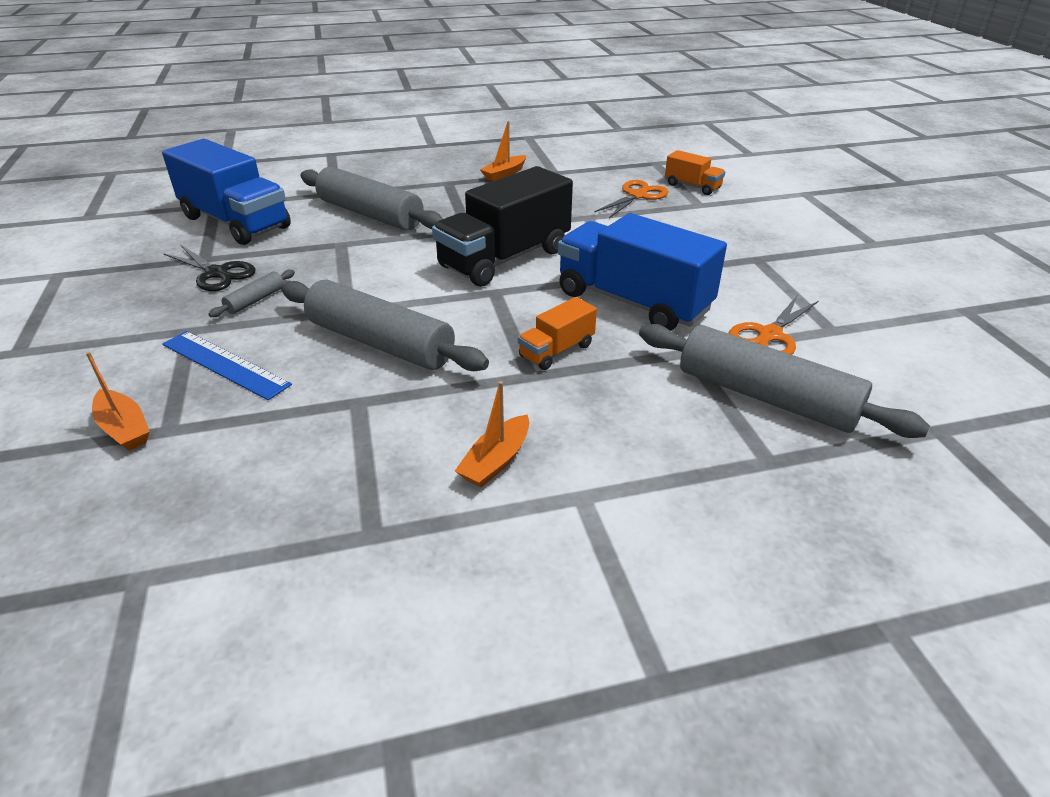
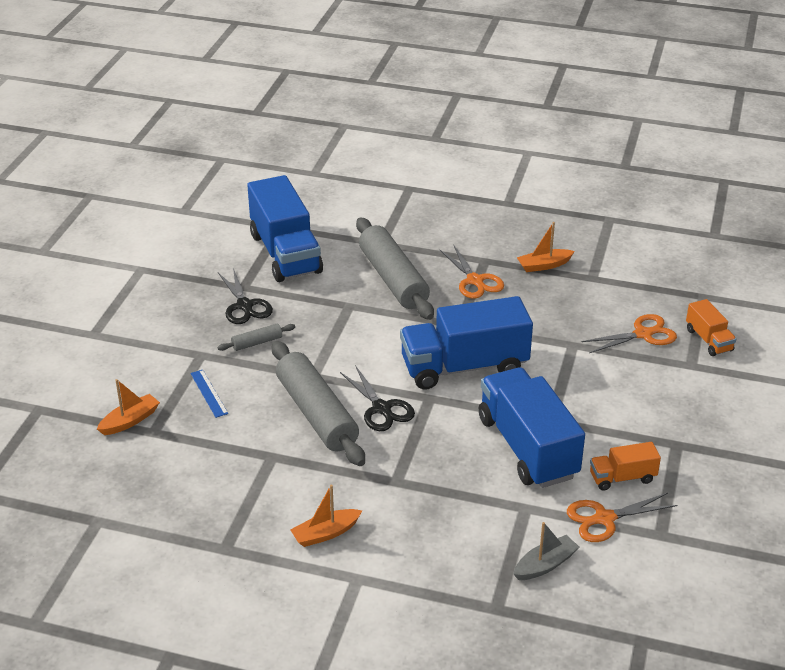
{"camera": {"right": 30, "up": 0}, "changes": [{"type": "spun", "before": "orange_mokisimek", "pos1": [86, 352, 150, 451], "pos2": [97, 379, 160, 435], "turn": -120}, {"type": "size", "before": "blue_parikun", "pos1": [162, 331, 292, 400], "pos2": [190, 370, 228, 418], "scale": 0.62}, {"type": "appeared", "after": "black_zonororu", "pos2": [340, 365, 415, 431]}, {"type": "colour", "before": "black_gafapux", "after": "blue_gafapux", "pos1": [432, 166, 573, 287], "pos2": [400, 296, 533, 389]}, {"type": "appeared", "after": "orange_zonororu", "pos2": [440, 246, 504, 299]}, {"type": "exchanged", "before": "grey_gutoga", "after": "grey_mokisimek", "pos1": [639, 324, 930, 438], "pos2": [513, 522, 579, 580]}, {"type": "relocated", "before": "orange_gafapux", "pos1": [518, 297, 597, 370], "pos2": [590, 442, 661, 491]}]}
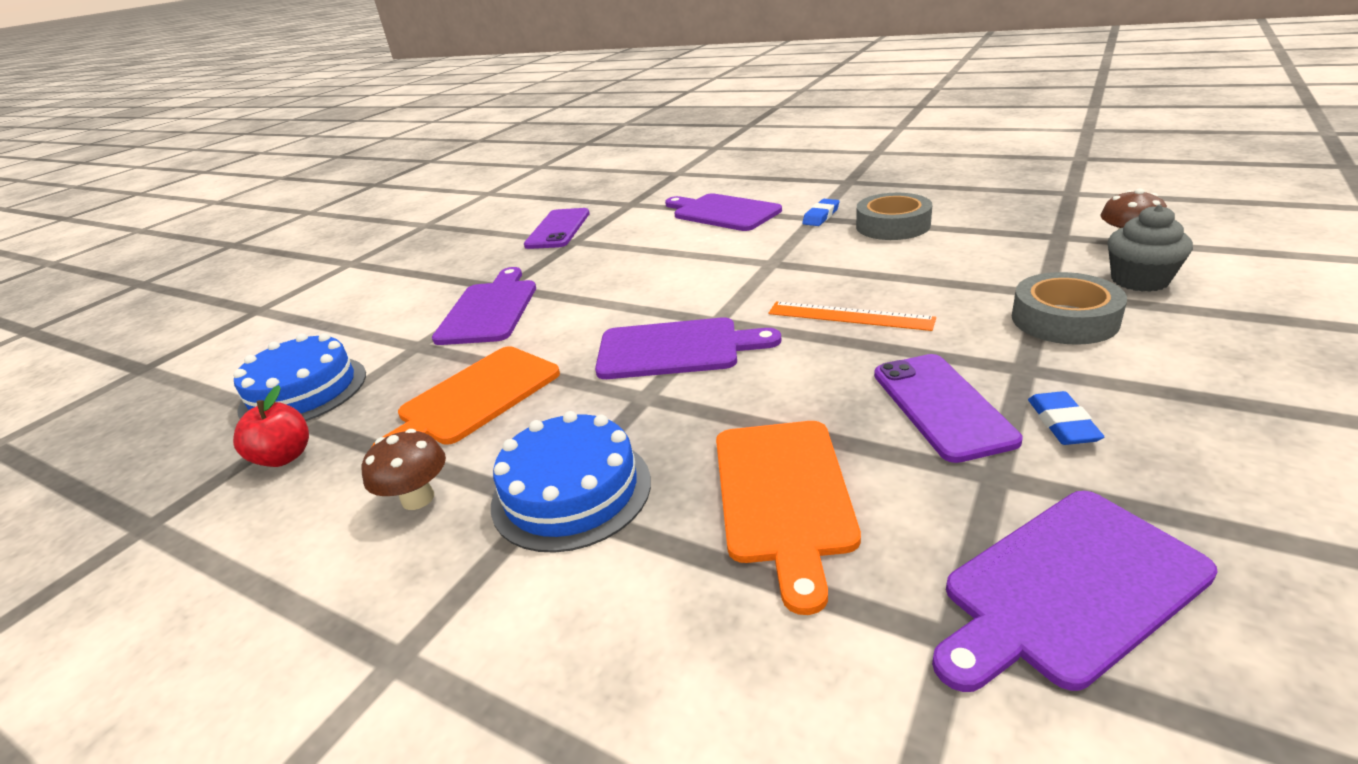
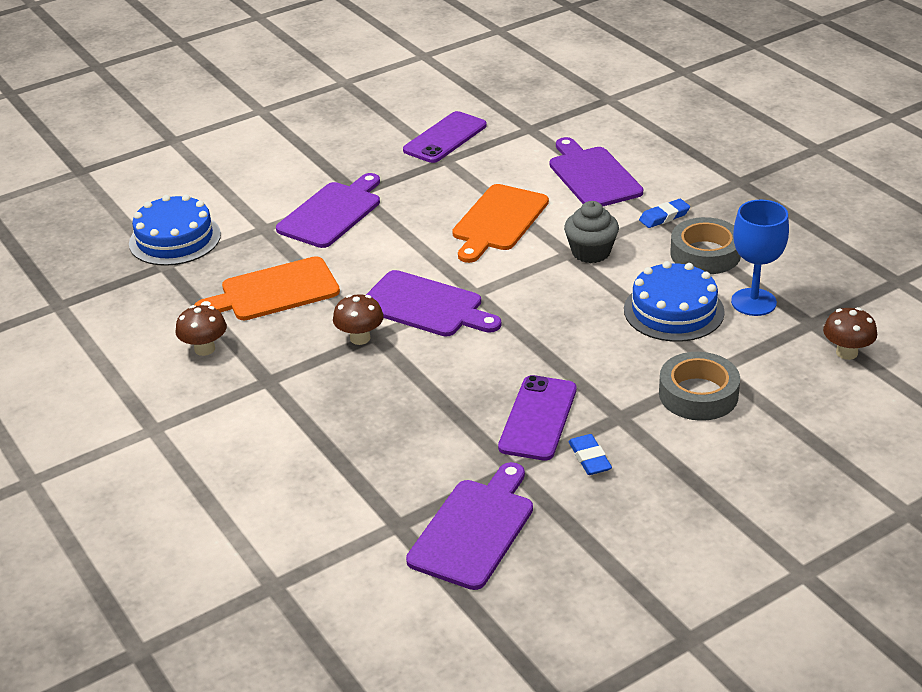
{"camera": {"right": 25, "up": 5}, "changes": [{"type": "appeared", "after": "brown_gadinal", "pos2": [333, 294, 384, 345]}, {"type": "spun", "before": "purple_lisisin", "pos1": [932, 491, 1217, 692], "pos2": [406, 462, 533, 590], "turn": 120}, {"type": "relocated", "before": "orange_lisisin", "pos1": [716, 421, 861, 615], "pos2": [452, 184, 549, 263]}, {"type": "relocated", "before": "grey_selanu", "pos1": [1108, 205, 1193, 292], "pos2": [564, 201, 619, 263]}, {"type": "spun", "before": "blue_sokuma", "pos1": [1028, 391, 1104, 445], "pos2": [568, 434, 612, 475], "turn": -45}, {"type": "relocated", "before": "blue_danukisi", "pos1": [491, 411, 651, 553], "pos2": [624, 261, 725, 342]}, {"type": "appeared", "after": "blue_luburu", "pos2": [731, 200, 789, 316]}, {"type": "missing", "before": "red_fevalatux", "pos1": [233, 385, 309, 467]}, {"type": "missing", "before": "orange_parikun", "pos1": [768, 302, 936, 331]}]}
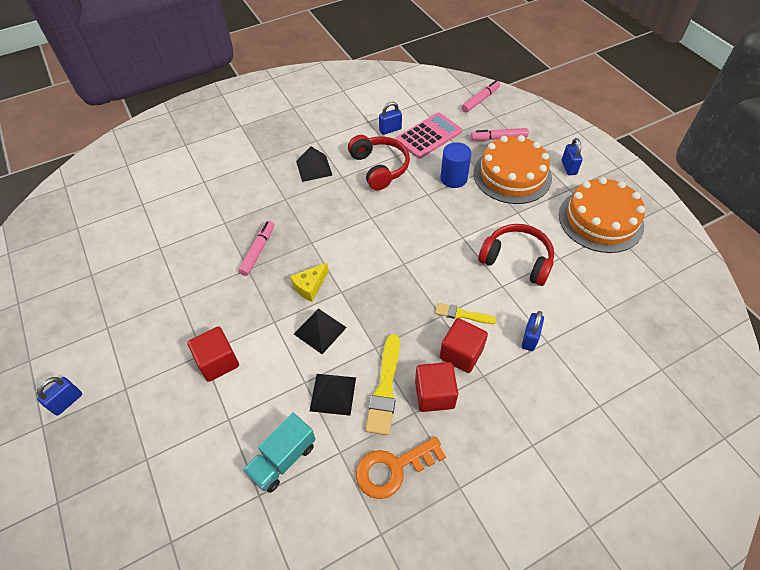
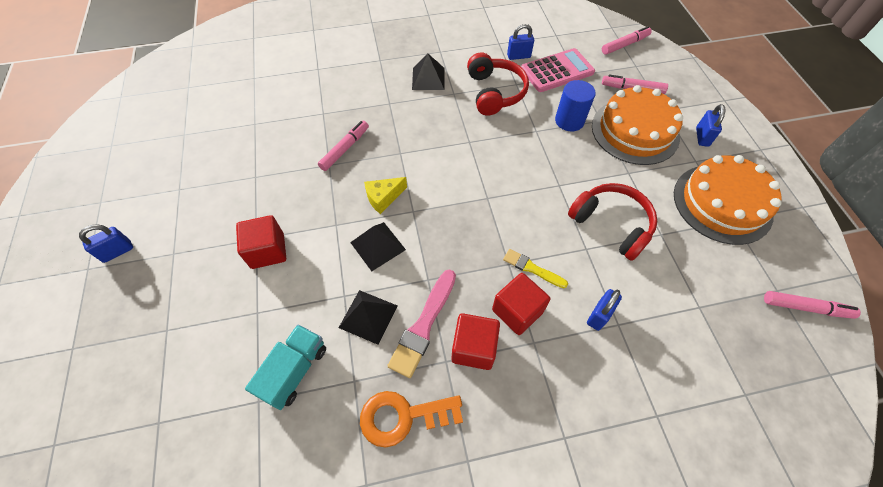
{"camera": {"right": 15, "up": 5}, "changes": [{"type": "spun", "before": "turquoise_gafapux", "pos1": [243, 413, 316, 493], "pos2": [245, 324, 326, 410], "turn": 150}, {"type": "colour", "before": "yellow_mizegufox", "after": "pink_mizegufox", "pos1": [365, 334, 400, 435], "pos2": [387, 269, 456, 378]}, {"type": "appeared", "after": "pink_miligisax", "pos2": [764, 291, 861, 319]}]}
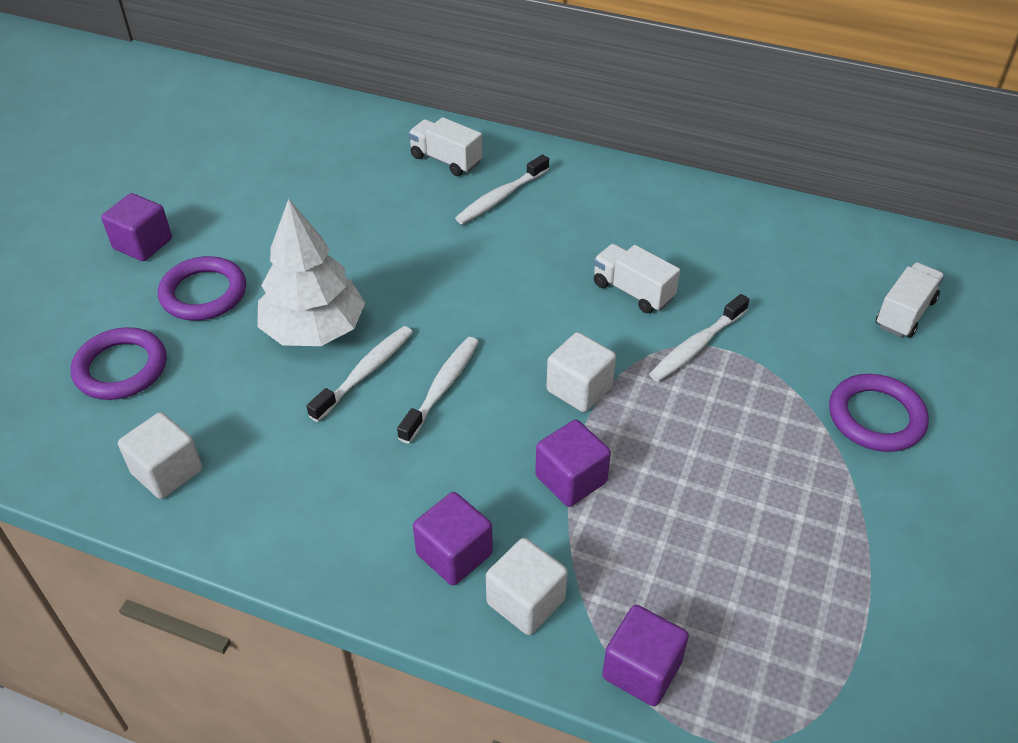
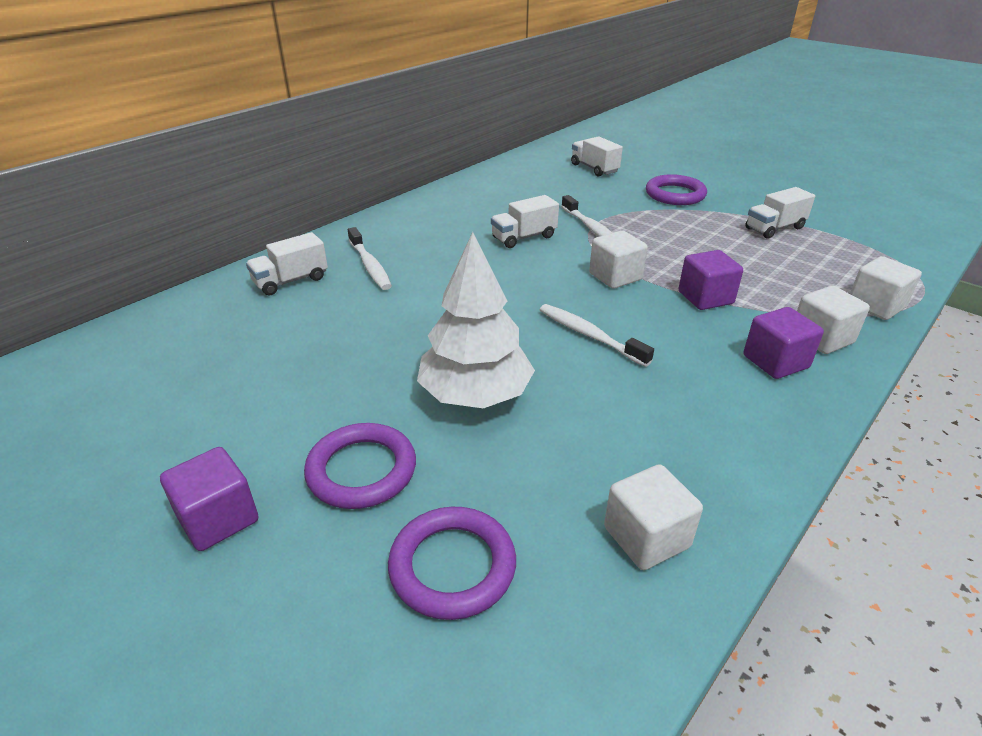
{"camera": {"right": -70, "up": -10}, "changes": [{"type": "appeared", "after": "white_gafapux", "pos2": [745, 187, 815, 239]}, {"type": "colour", "before": "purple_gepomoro", "after": "white_gepomoro", "pos1": [602, 605, 689, 706], "pos2": [850, 256, 922, 320]}, {"type": "missing", "before": "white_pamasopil", "pos1": [307, 326, 413, 422]}]}
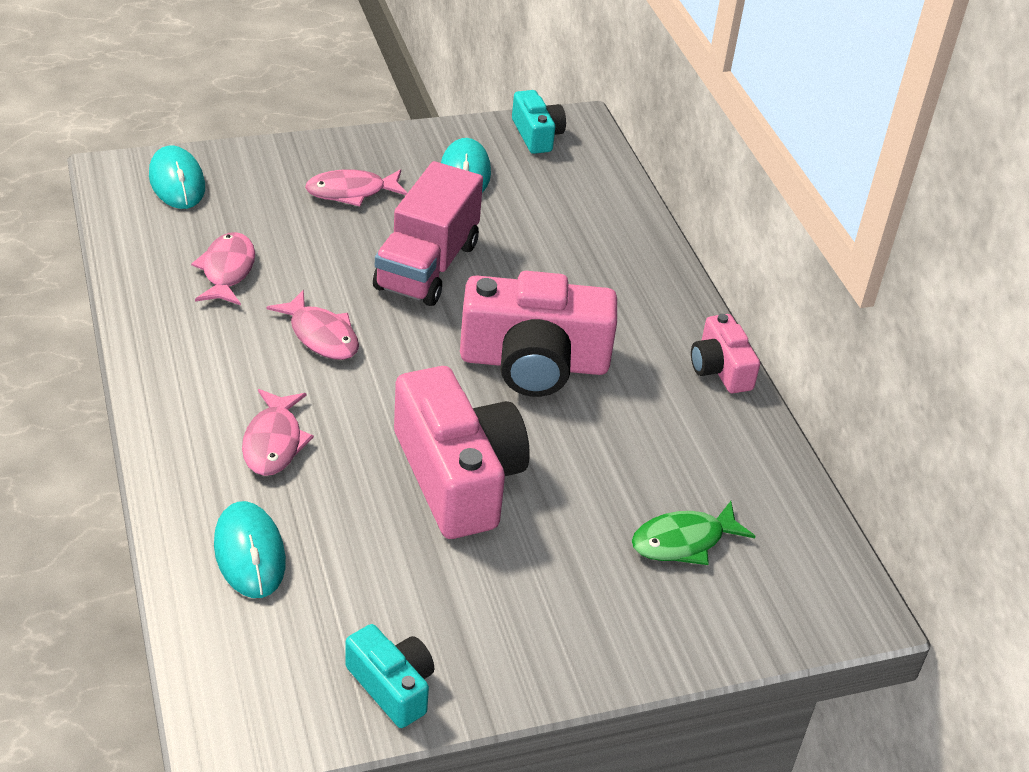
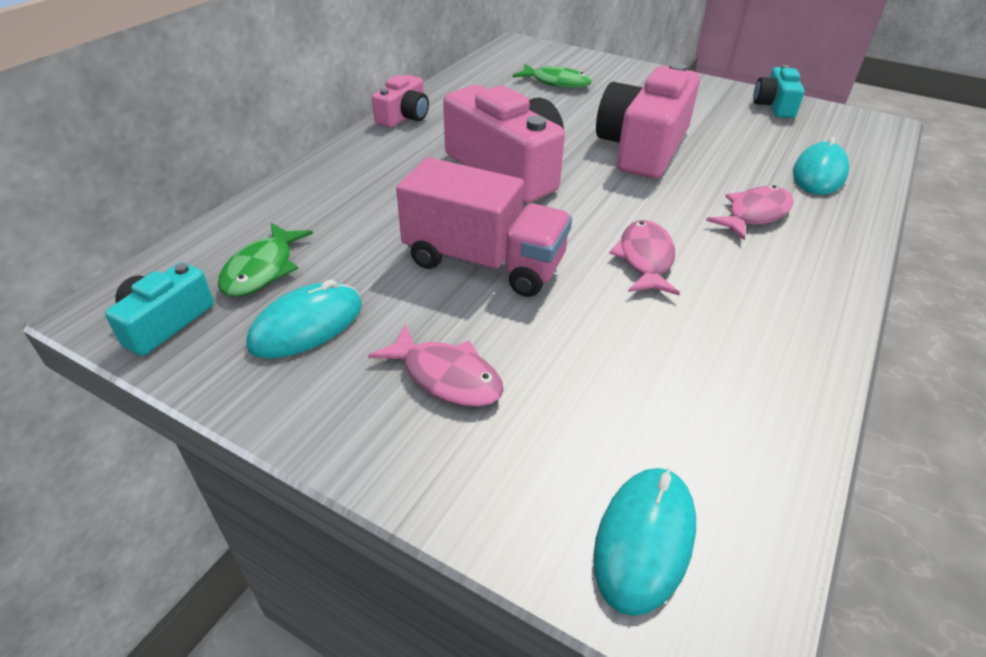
{"camera": {"right": -130, "up": 0}, "changes": [{"type": "appeared", "after": "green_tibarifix", "pos2": [218, 223, 313, 297]}, {"type": "spun", "before": "pink_gafapux", "pos1": [373, 161, 483, 306], "pos2": [396, 157, 572, 297], "turn": 45}, {"type": "missing", "before": "pink_tibarifix", "pos1": [191, 232, 255, 305]}]}
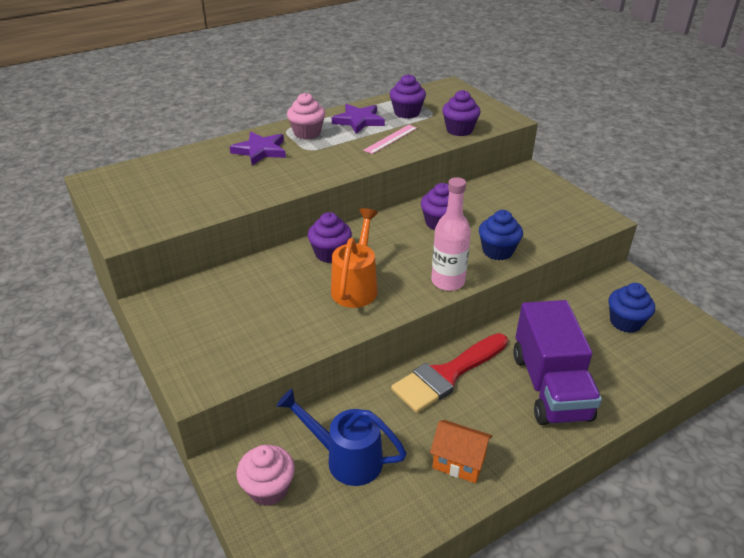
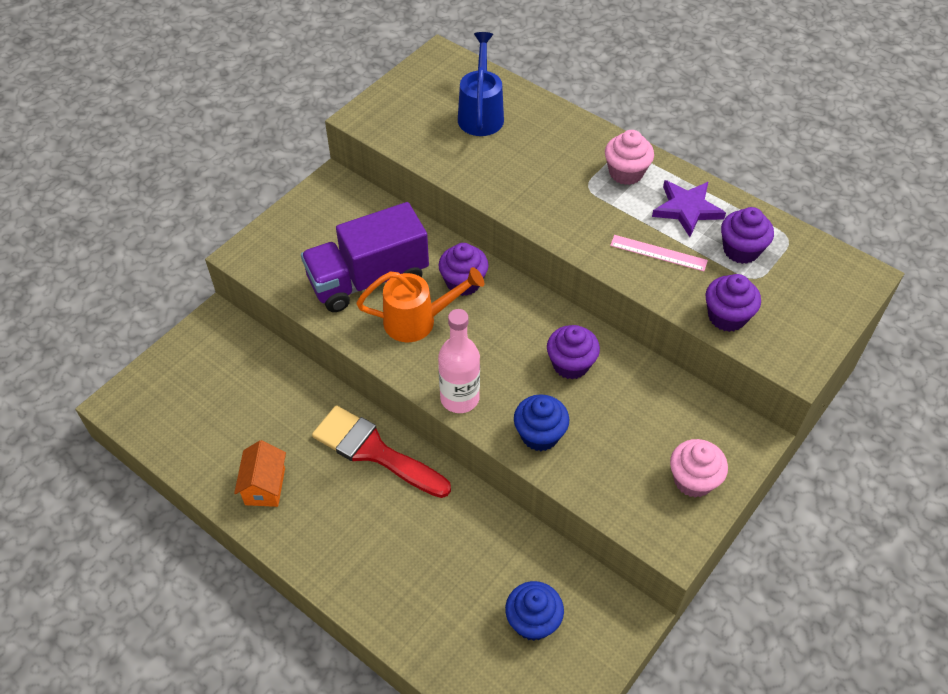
{"camera": {"right": 70, "up": 15}, "changes": [{"type": "relocated", "before": "purple_gafapux", "pos1": [513, 300, 602, 425], "pos2": [301, 202, 429, 312]}, {"type": "relocated", "before": "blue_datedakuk", "pos1": [277, 389, 407, 486], "pos2": [458, 32, 504, 136]}, {"type": "relocated", "before": "pink_selanu", "pos1": [237, 445, 295, 506], "pos2": [670, 439, 728, 498]}, {"type": "missing", "before": "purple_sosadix", "pos1": [229, 132, 286, 166]}]}
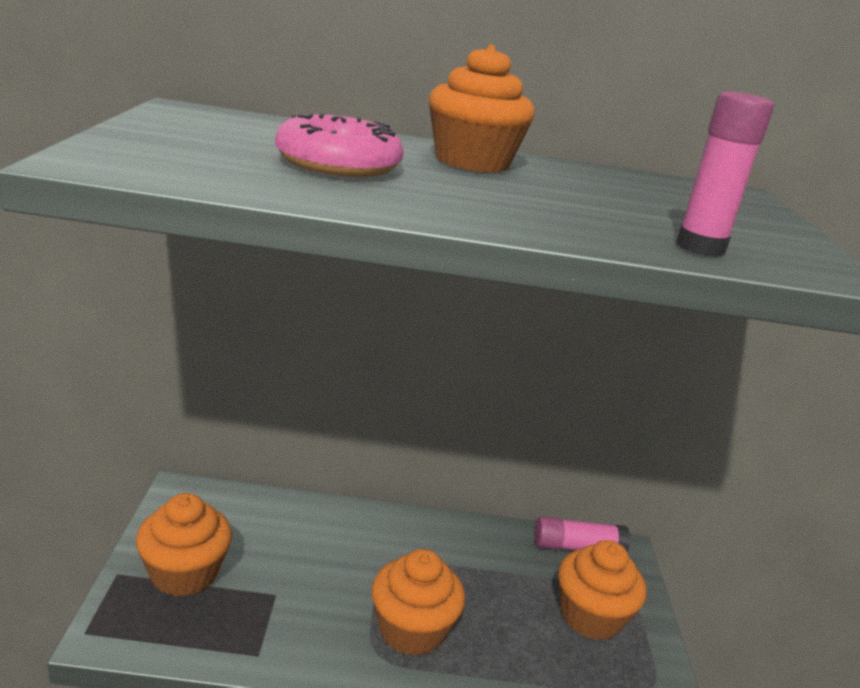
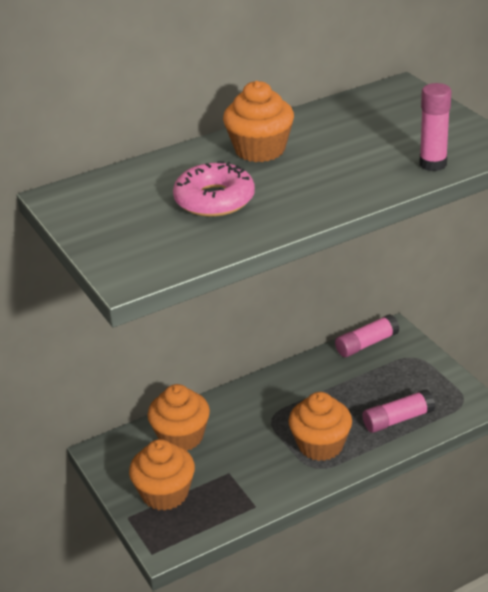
{"camera": {"right": -25, "up": 10}, "changes": [{"type": "relocated", "before": "orange_selanu", "pos1": [558, 540, 647, 640], "pos2": [148, 384, 210, 451]}, {"type": "appeared", "after": "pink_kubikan", "pos2": [362, 389, 435, 433]}]}
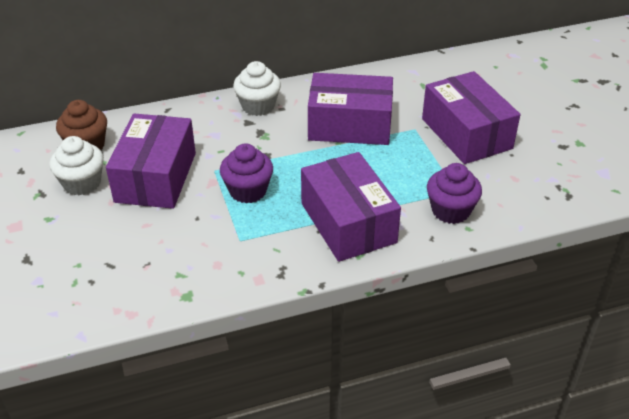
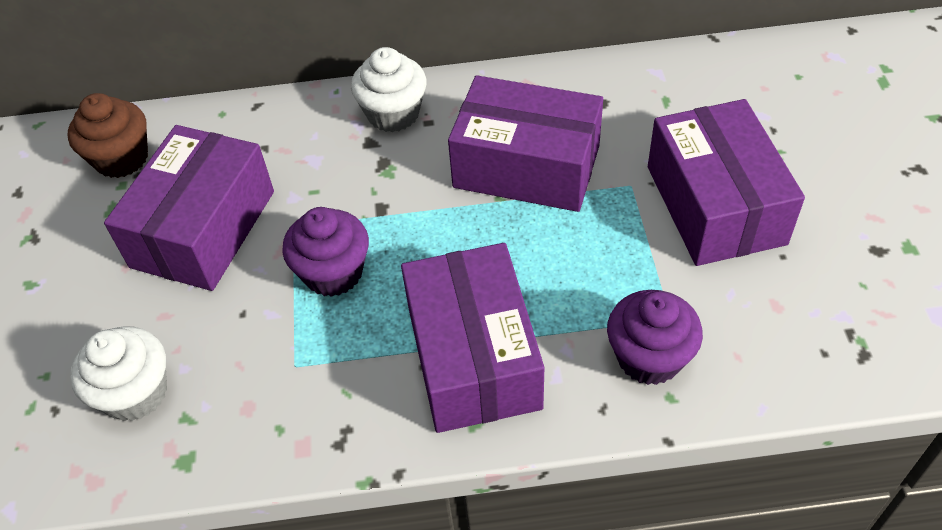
{"camera": {"right": 15, "up": 10}, "changes": [{"type": "relocated", "before": "white_selanu", "pos1": [49, 136, 104, 195], "pos2": [70, 326, 167, 421]}]}
